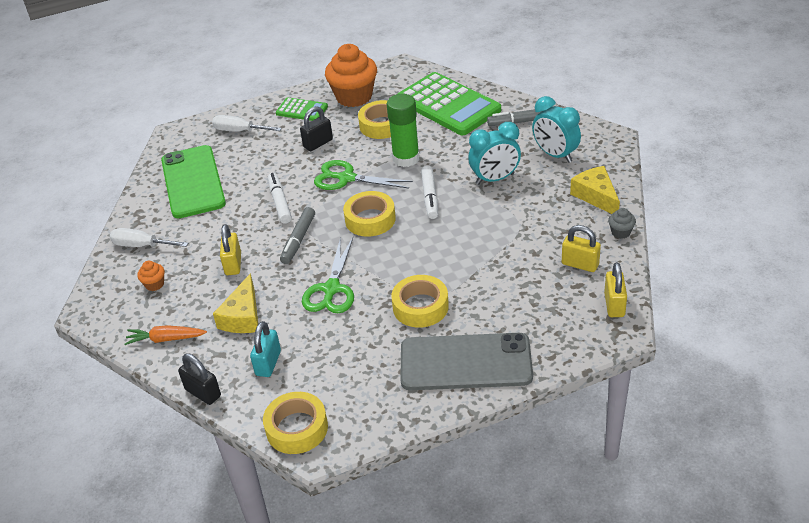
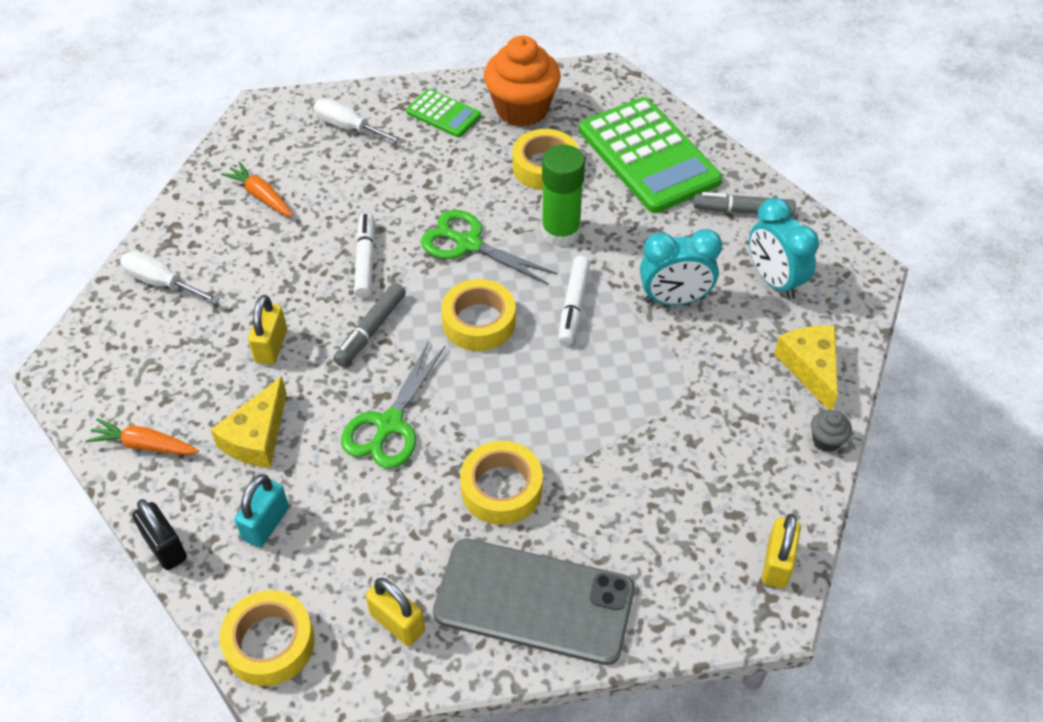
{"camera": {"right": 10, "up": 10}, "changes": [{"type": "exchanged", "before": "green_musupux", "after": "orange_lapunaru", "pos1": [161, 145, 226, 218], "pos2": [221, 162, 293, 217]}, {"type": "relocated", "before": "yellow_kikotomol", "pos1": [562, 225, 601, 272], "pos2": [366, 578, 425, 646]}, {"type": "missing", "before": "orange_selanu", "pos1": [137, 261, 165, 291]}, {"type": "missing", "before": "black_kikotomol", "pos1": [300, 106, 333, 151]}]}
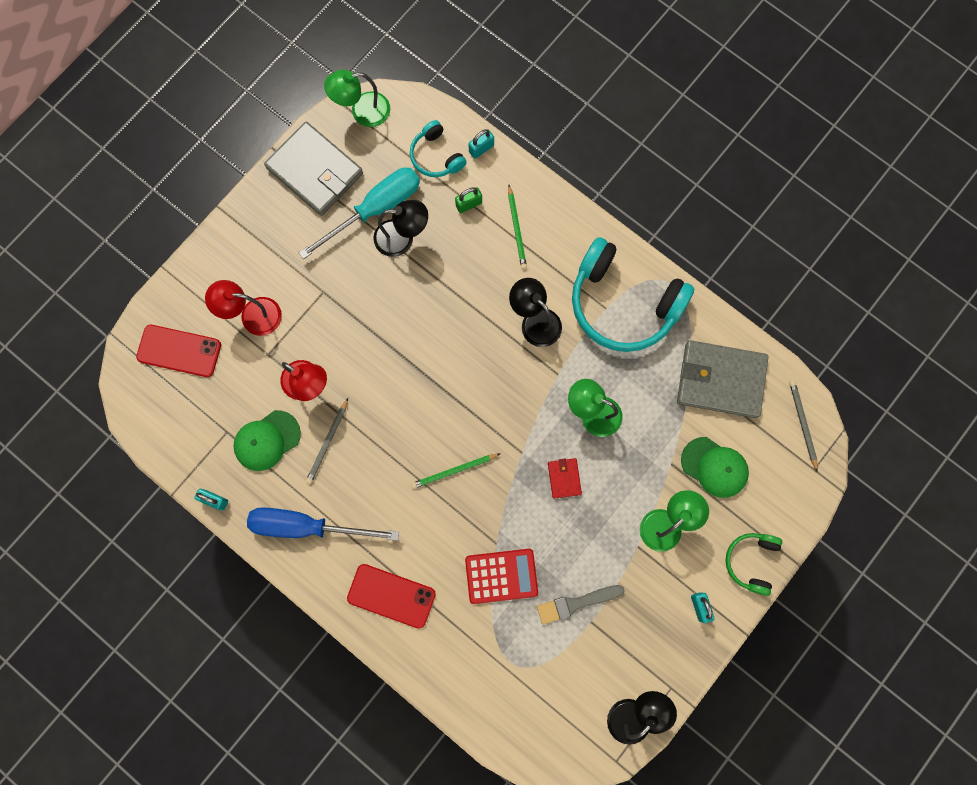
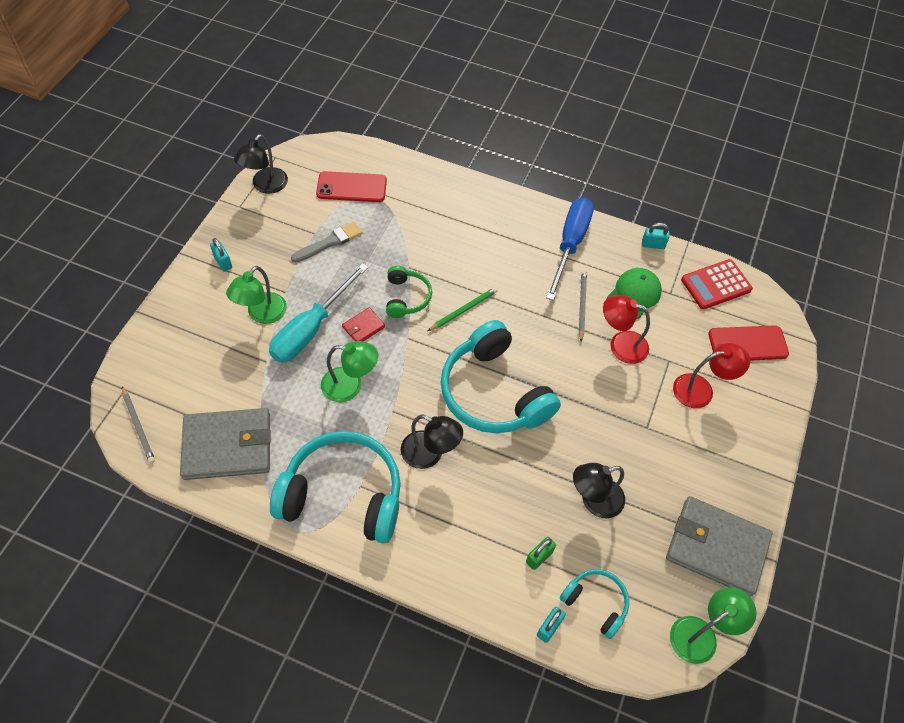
{"camera": {"right": 160, "up": -20}, "changes": [{"type": "relocated", "before": "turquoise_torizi", "pos1": [299, 167, 420, 259], "pos2": [269, 263, 368, 363]}, {"type": "relocated", "before": "red_musupux", "pos1": [347, 564, 436, 629], "pos2": [316, 171, 387, 202]}, {"type": "spun", "before": "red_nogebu", "pos1": [548, 458, 582, 499], "pos2": [342, 308, 385, 341], "turn": 75}, {"type": "relocated", "before": "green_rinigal", "pos1": [725, 533, 782, 596], "pos2": [386, 266, 432, 318]}, {"type": "appeared", "after": "turquoise_rinigal", "pos2": [440, 320, 561, 433]}, {"type": "spun", "before": "blue_torizi", "pos1": [247, 507, 399, 541], "pos2": [546, 197, 594, 300], "turn": -60}, {"type": "relocated", "before": "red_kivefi", "pos1": [465, 549, 538, 604], "pos2": [681, 259, 753, 309]}, {"type": "missing", "before": "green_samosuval", "pos1": [508, 185, 527, 269]}, {"type": "missing", "before": "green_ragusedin", "pos1": [681, 437, 749, 498]}]}
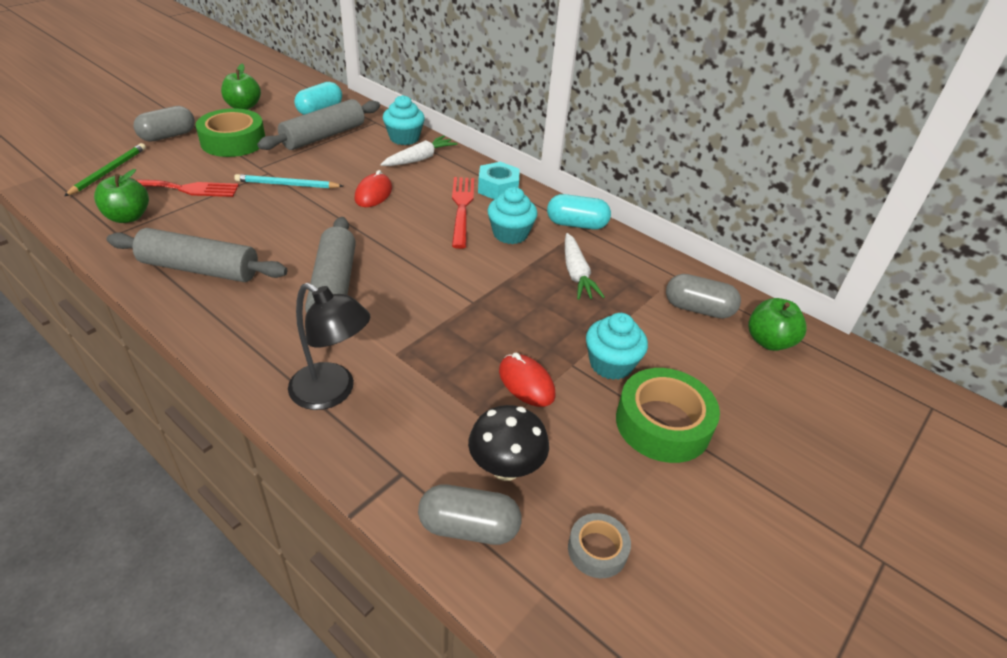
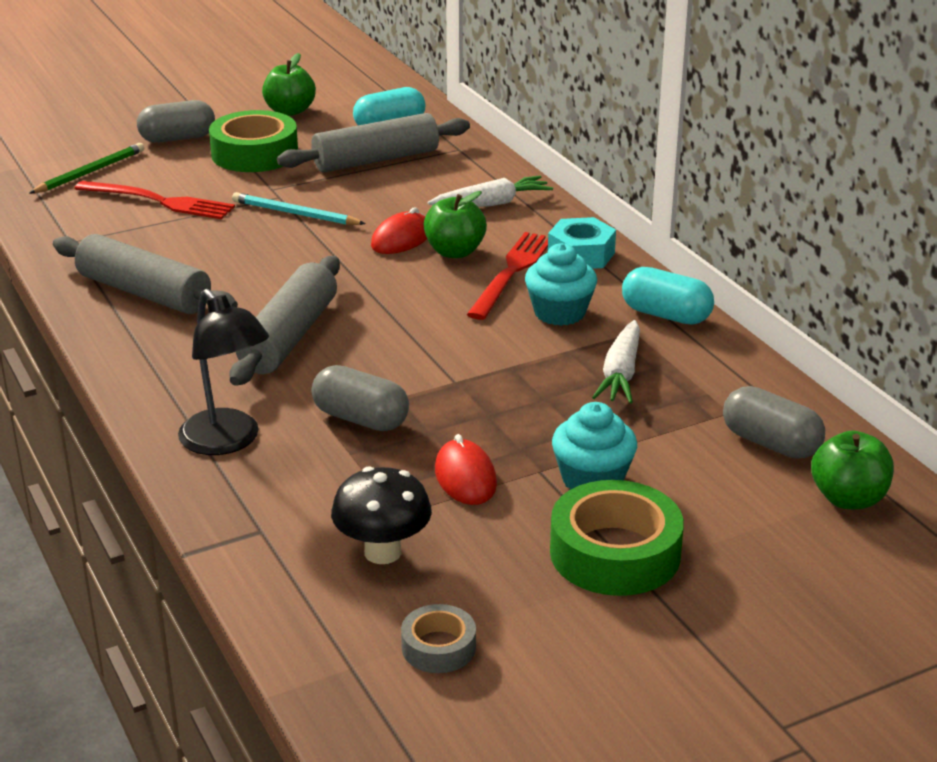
{"camera": {"right": 25, "up": -10}, "changes": [{"type": "relocated", "before": "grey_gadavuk", "pos1": [418, 485, 521, 545], "pos2": [312, 365, 409, 431]}, {"type": "relocated", "before": "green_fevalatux", "pos1": [94, 169, 149, 223], "pos2": [424, 191, 487, 258]}, {"type": "missing", "before": "turquoise_selanu", "pos1": [383, 95, 425, 145]}]}
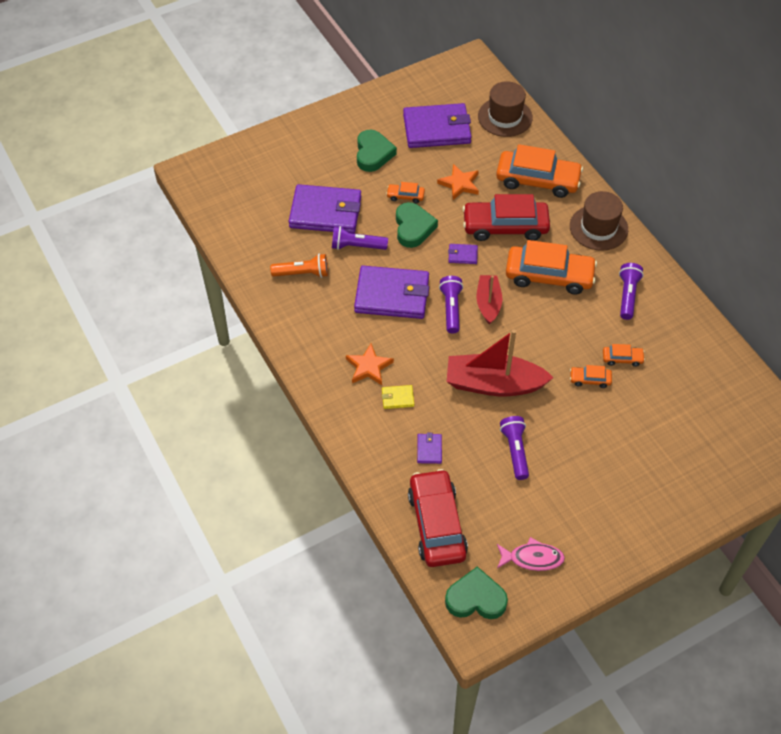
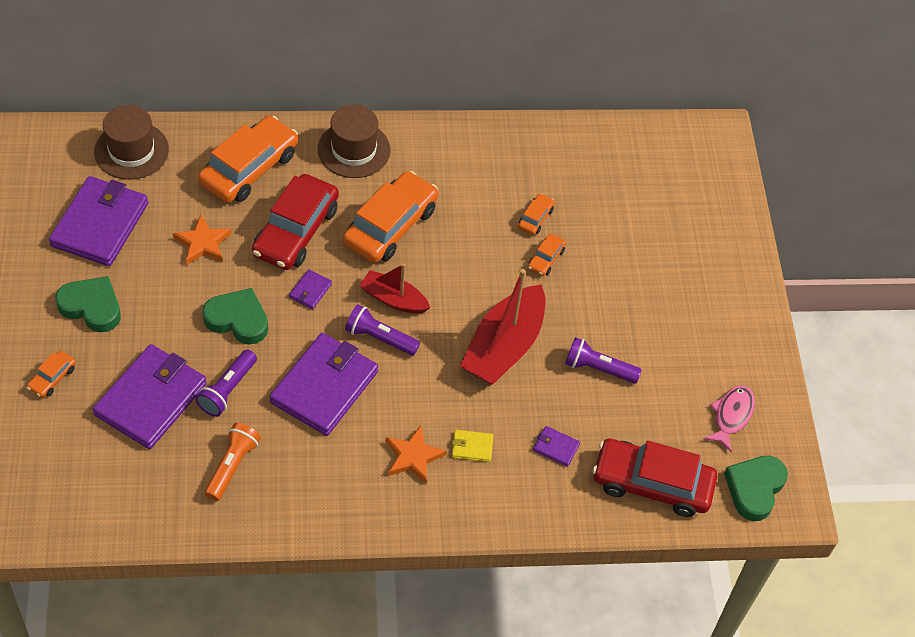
{"camera": {"right": -70, "up": 0}, "changes": [{"type": "relocated", "before": "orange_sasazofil", "pos1": [386, 182, 425, 203], "pos2": [27, 351, 76, 398]}, {"type": "spun", "before": "yellow_nogebu", "pos1": [382, 385, 414, 409], "pos2": [452, 430, 494, 462], "turn": 75}, {"type": "missing", "before": "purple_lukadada", "pos1": [619, 263, 644, 320]}]}
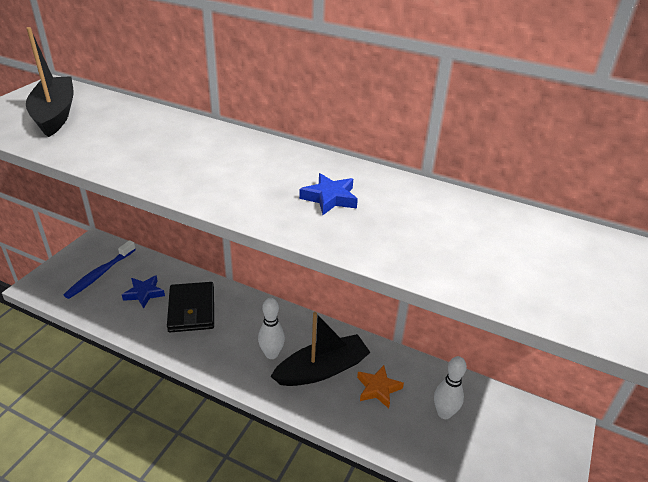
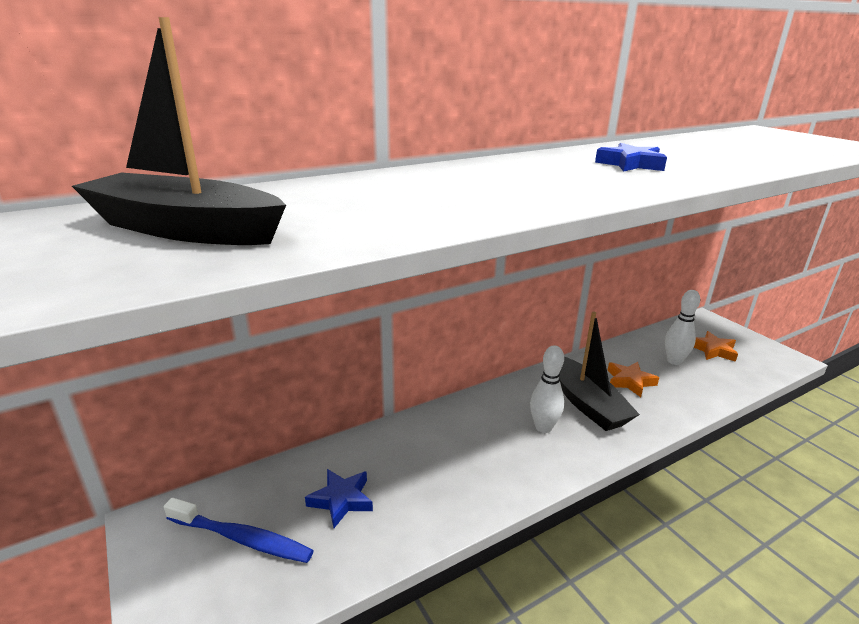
{"camera": {"right": -55, "up": -10}, "changes": [{"type": "spun", "before": "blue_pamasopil", "pos1": [64, 240, 136, 299], "pos2": [164, 498, 314, 563], "turn": -45}, {"type": "spun", "before": "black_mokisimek", "pos1": [270, 312, 371, 386], "pos2": [559, 311, 640, 431], "turn": 150}, {"type": "appeared", "after": "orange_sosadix", "pos2": [693, 331, 738, 362]}, {"type": "missing", "before": "black_nogebu", "pos1": [167, 282, 214, 332]}]}
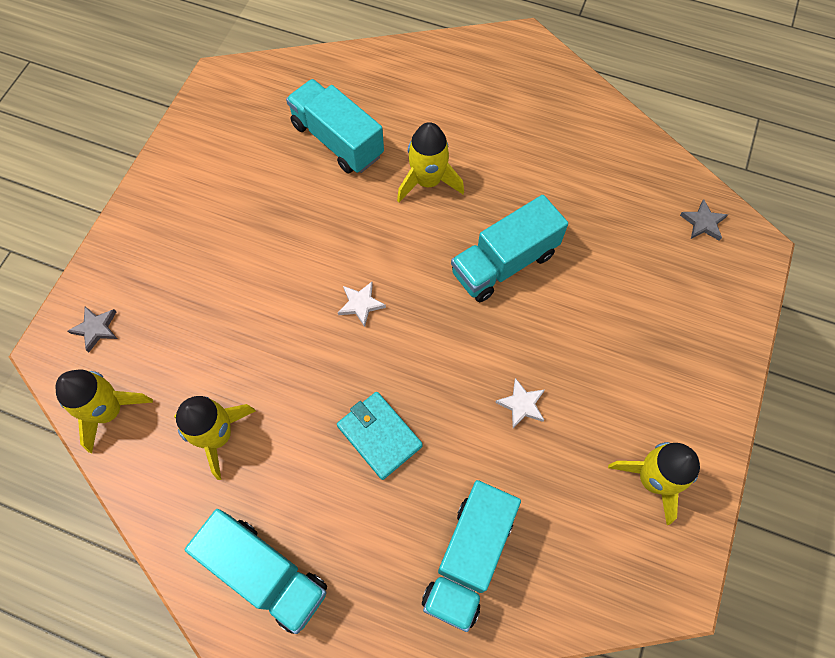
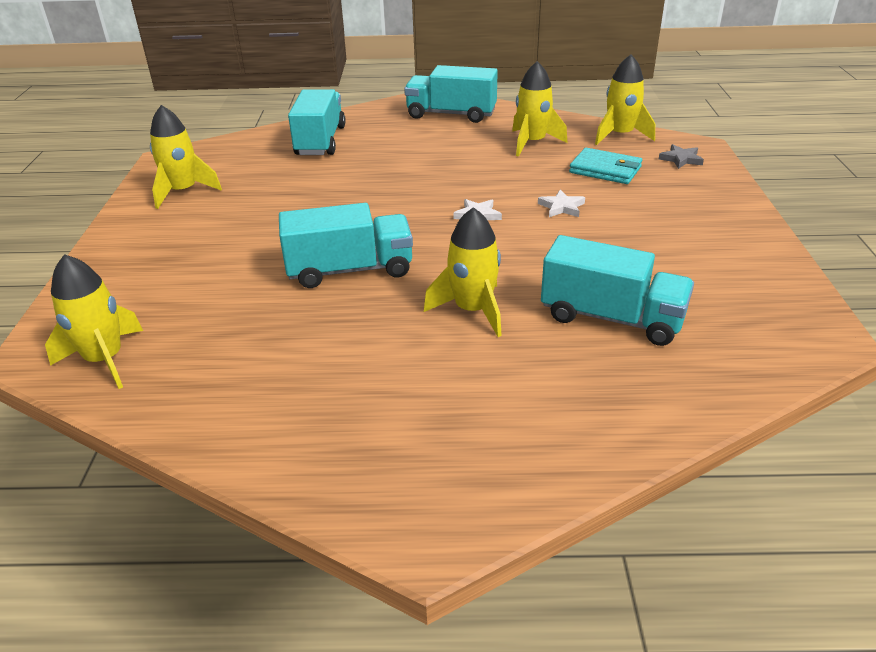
{"camera": {"right": 160, "up": -30}, "changes": [{"type": "exchanged", "before": "grey_sosadix", "after": "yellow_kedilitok", "pos1": [680, 199, 728, 241], "pos2": [45, 254, 143, 389]}, {"type": "spun", "before": "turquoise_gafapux", "pos1": [451, 195, 568, 302], "pos2": [279, 203, 413, 288], "turn": 45}, {"type": "relocated", "before": "white_sosadix", "pos1": [495, 378, 544, 428], "pos2": [538, 189, 585, 217]}, {"type": "relocated", "before": "turquoise_nogebu", "pos1": [337, 392, 423, 480], "pos2": [569, 148, 642, 184]}]}
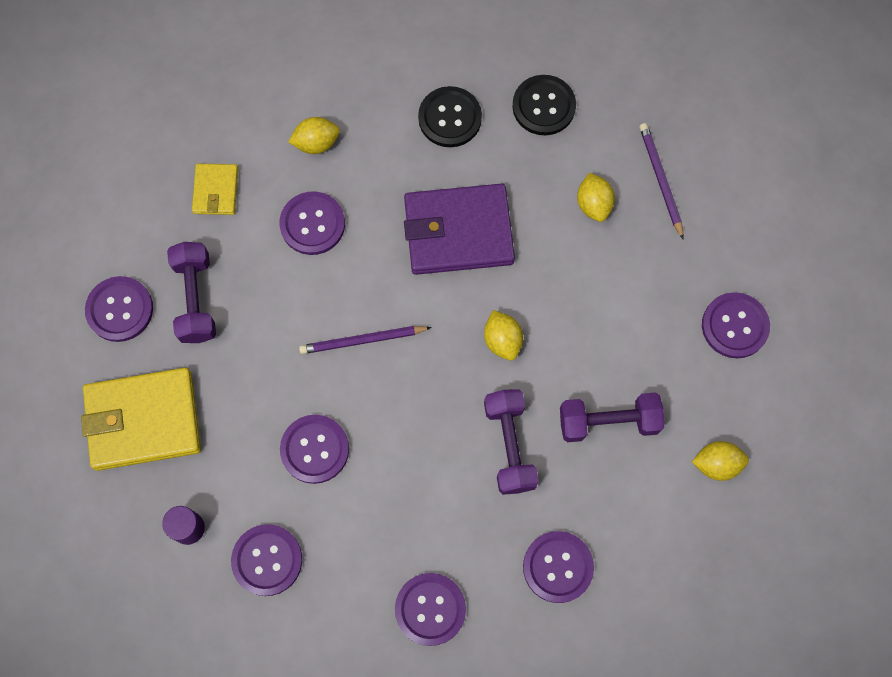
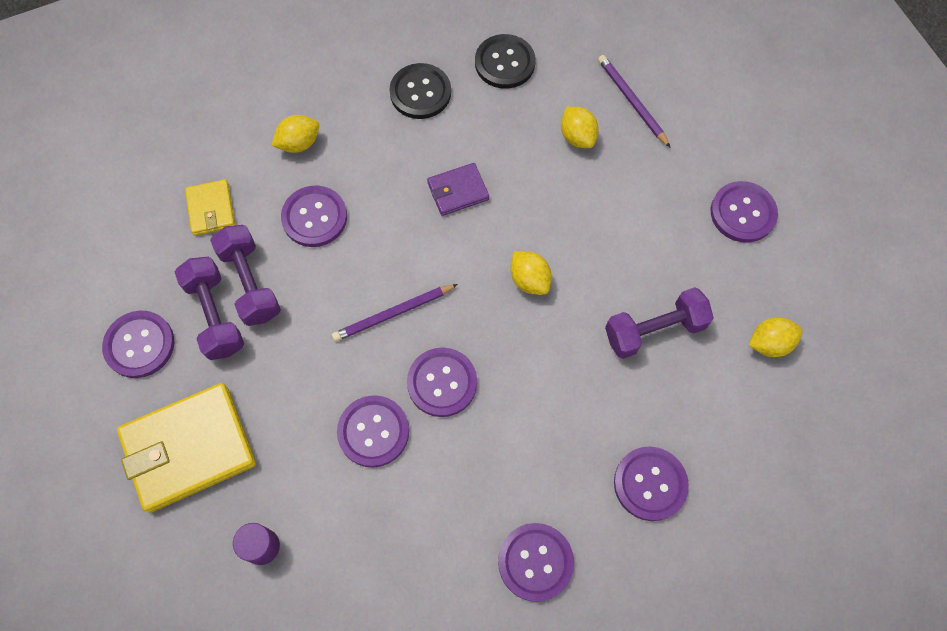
{"camera": {"right": -15, "up": -5}, "changes": [{"type": "relocated", "before": "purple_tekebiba", "pos1": [484, 389, 539, 495], "pos2": [210, 225, 281, 326]}, {"type": "relocated", "before": "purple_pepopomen", "pos1": [231, 524, 302, 596], "pos2": [407, 347, 477, 417]}, {"type": "size", "before": "purple_nogebu", "pos1": [404, 184, 515, 275], "pos2": [427, 163, 489, 216], "scale": 0.51}]}
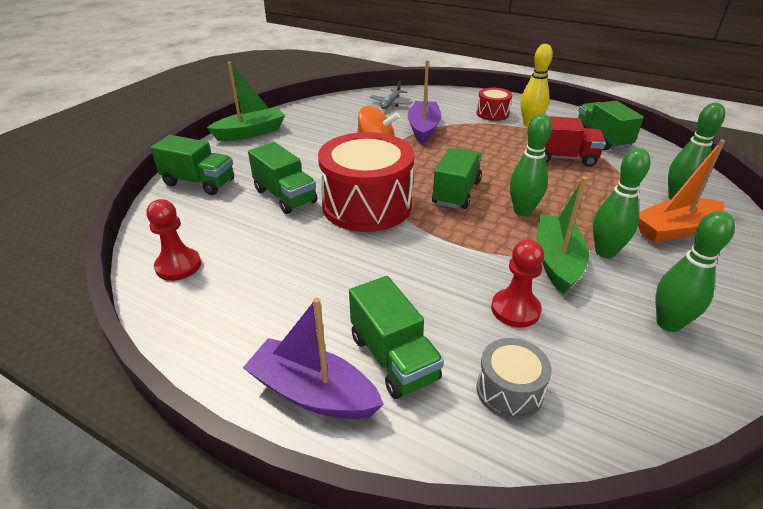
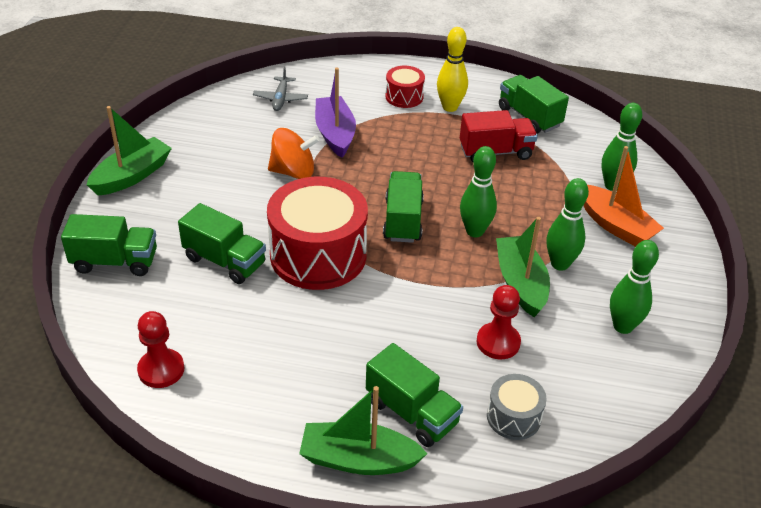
{"camera": {"right": -20, "up": 5}, "changes": [{"type": "colour", "before": "purple_mokisimek", "after": "green_mokisimek", "pos1": [243, 297, 384, 419], "pos2": [299, 386, 428, 475]}, {"type": "spun", "before": "orange_mokisimek", "pos1": [638, 140, 725, 243], "pos2": [584, 146, 664, 247], "turn": -90}]}
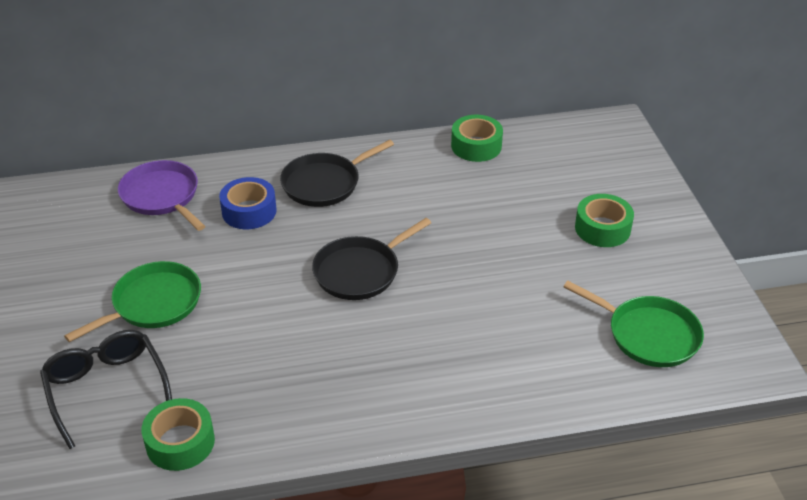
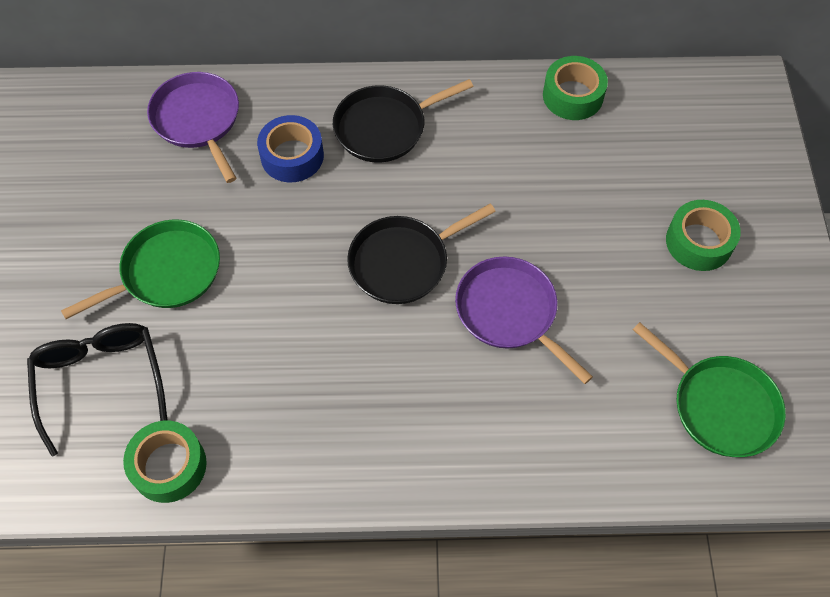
{"camera": {"right": 10, "up": 20}, "changes": [{"type": "appeared", "after": "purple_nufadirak", "pos2": [455, 256, 593, 384]}]}
